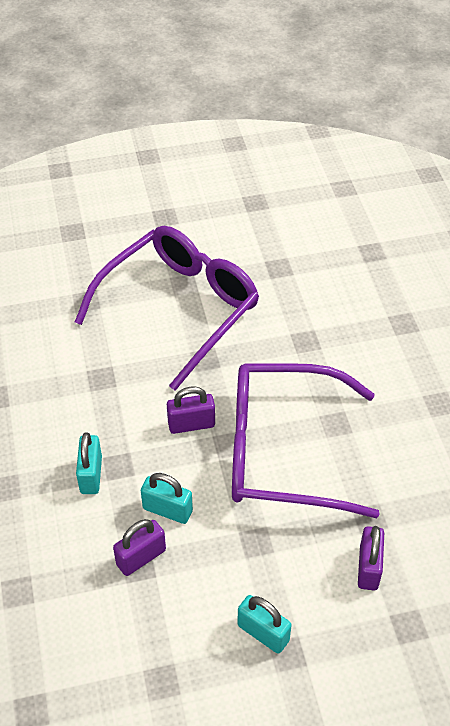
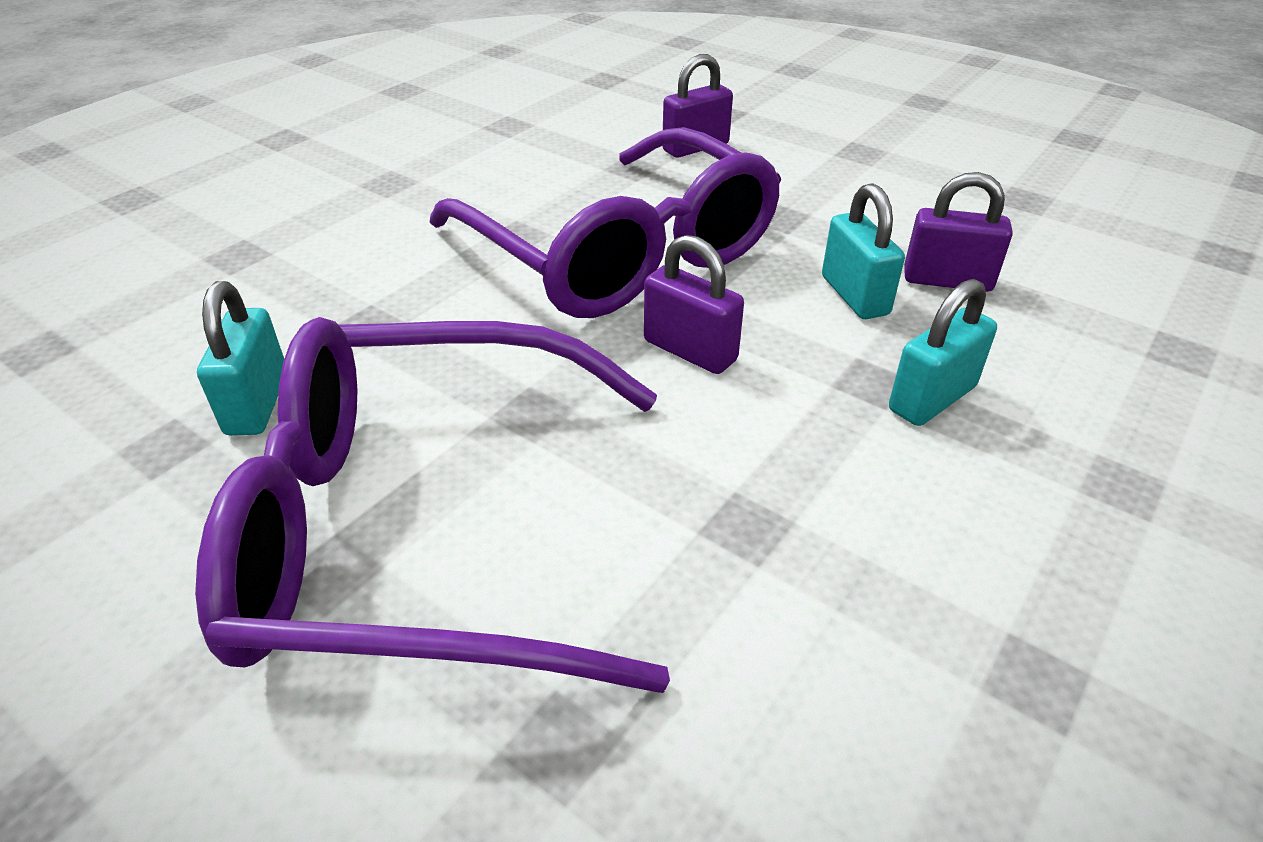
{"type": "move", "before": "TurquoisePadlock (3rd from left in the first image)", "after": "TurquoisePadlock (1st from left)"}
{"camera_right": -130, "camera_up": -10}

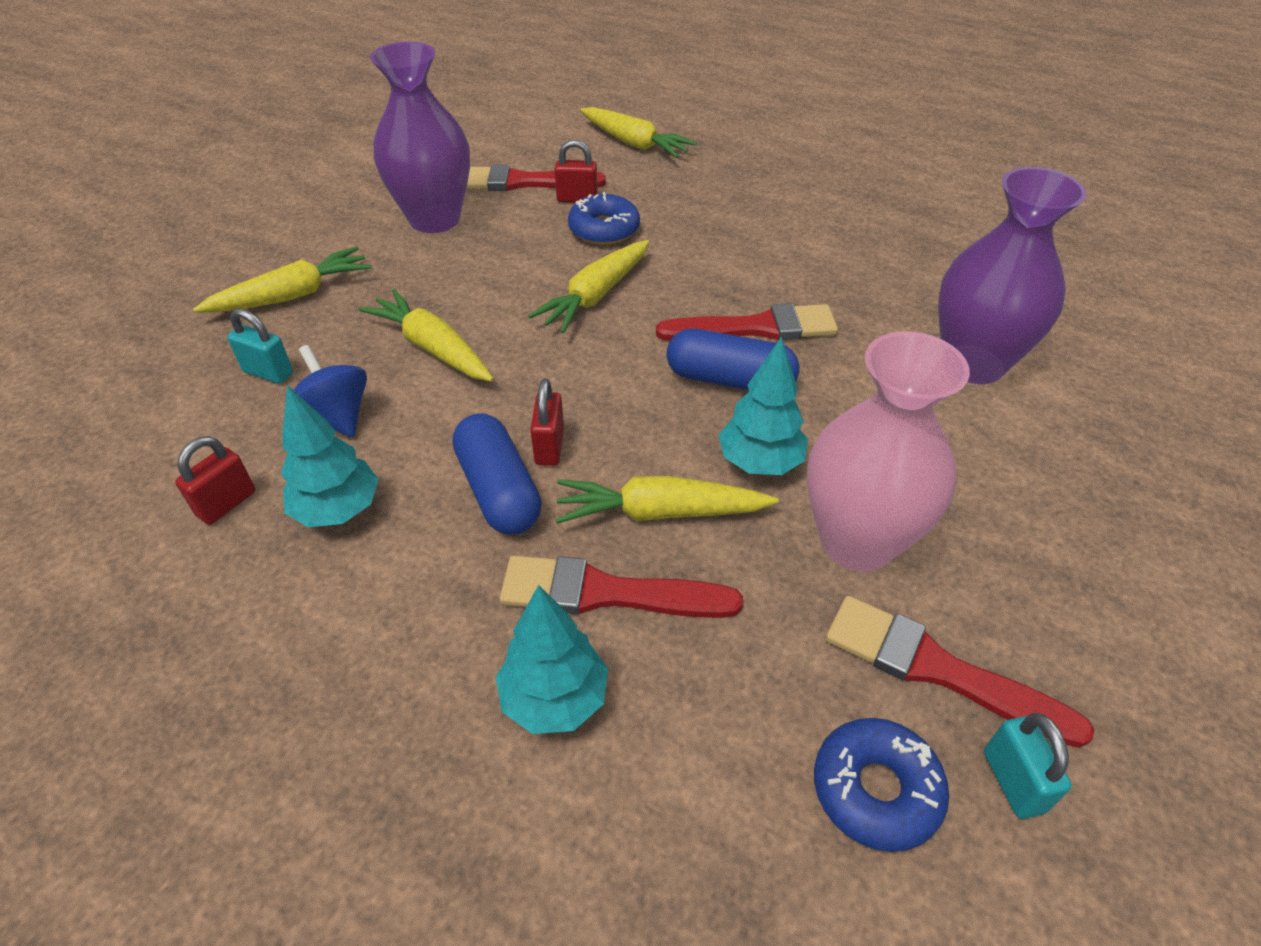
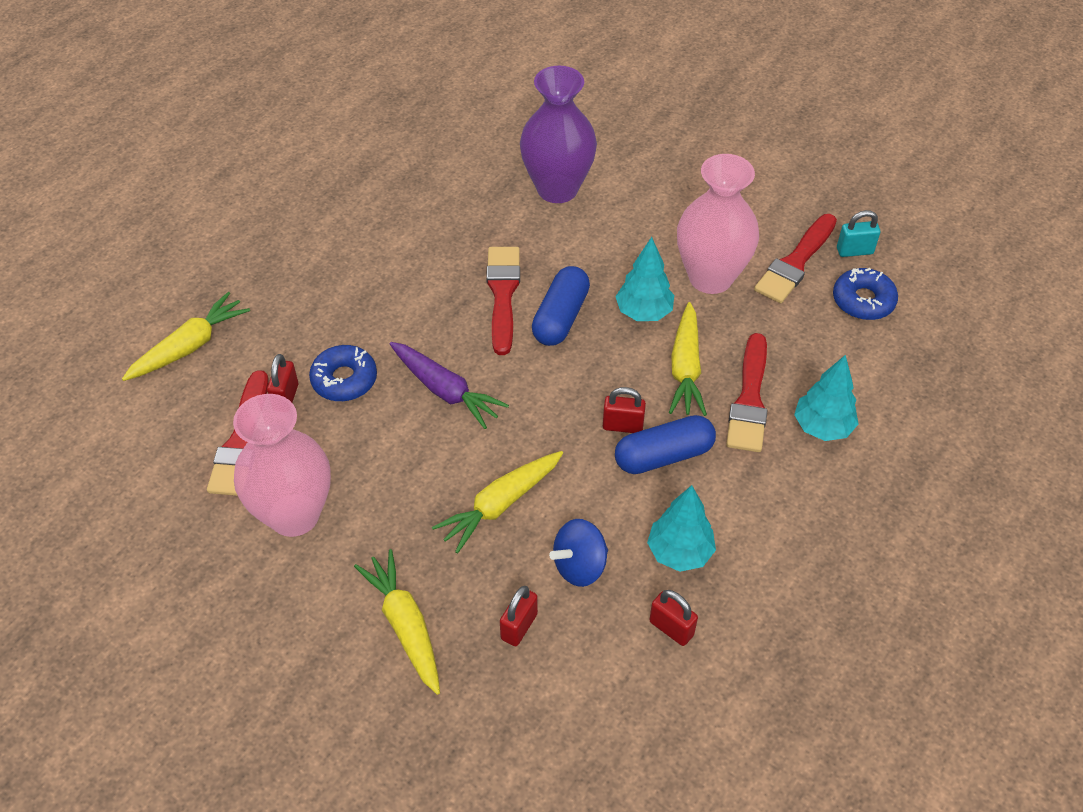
{"type": "recolor", "before": "TurquoisePadlock (1st from left)", "after": "RedPadlock (2nd from left)"}
{"type": "recolor", "before": "PurpleVase (1st from left)", "after": "PinkVase (1st from left)"}
{"type": "recolor", "before": "YellowCarrot (3rd from left)", "after": "PurpleCarrot"}
{"camera_right": -85, "camera_up": 5}

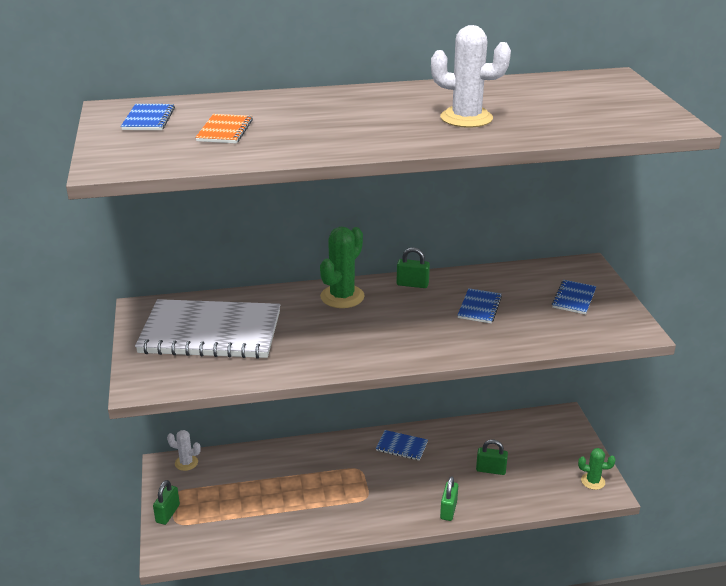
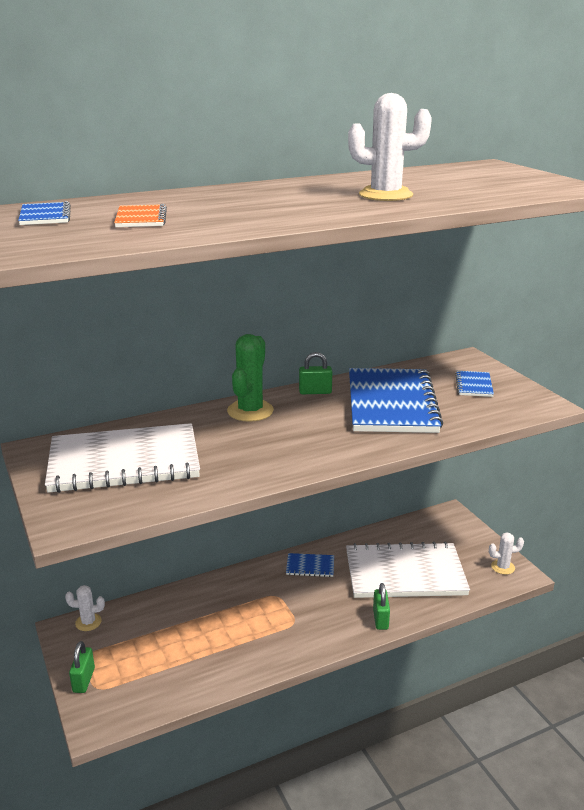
{"type": "replace", "before": "GreenPadlock (4th from left)", "after": "WhiteNotebook (2nd from left)"}
{"type": "recolor", "before": "GreenCactus (2nd from left)", "after": "WhiteCactus (3rd from left)"}
{"type": "resize", "before": "BlueNotebook (3rd from left)", "scale": 2.36}
{"camera_right": -15, "camera_up": -5}

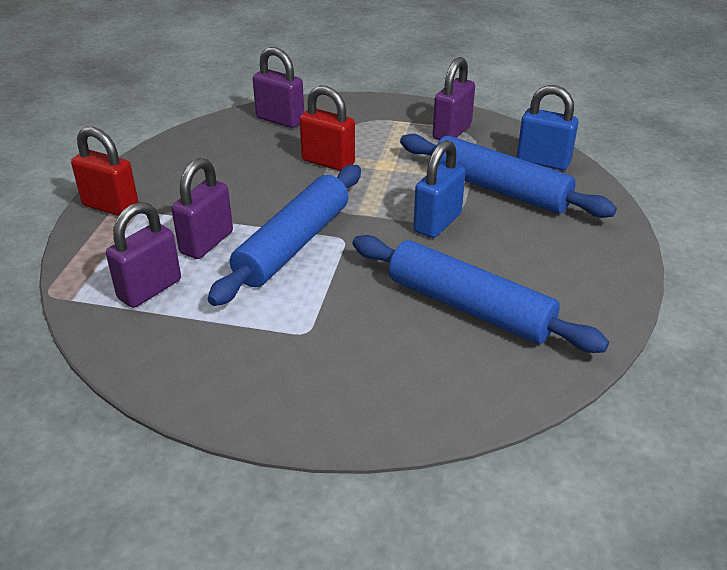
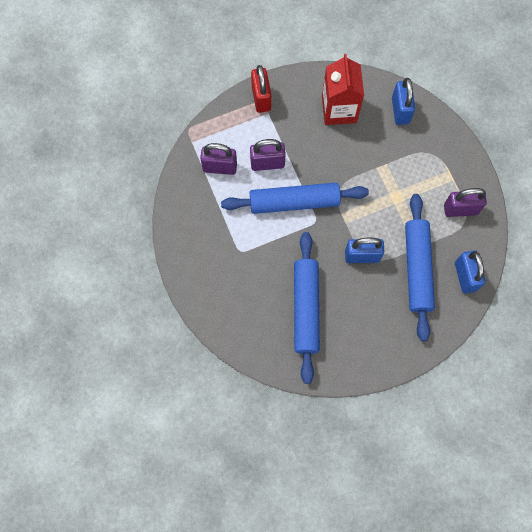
{"type": "delete", "before": "RedPadlock (2nd from left)"}
{"type": "insert", "after": "RedCarton"}
{"type": "recolor", "before": "PurplePadlock (3rd from left)", "after": "BluePadlock (2nd from left)"}
{"camera_right": 55, "camera_up": 35}

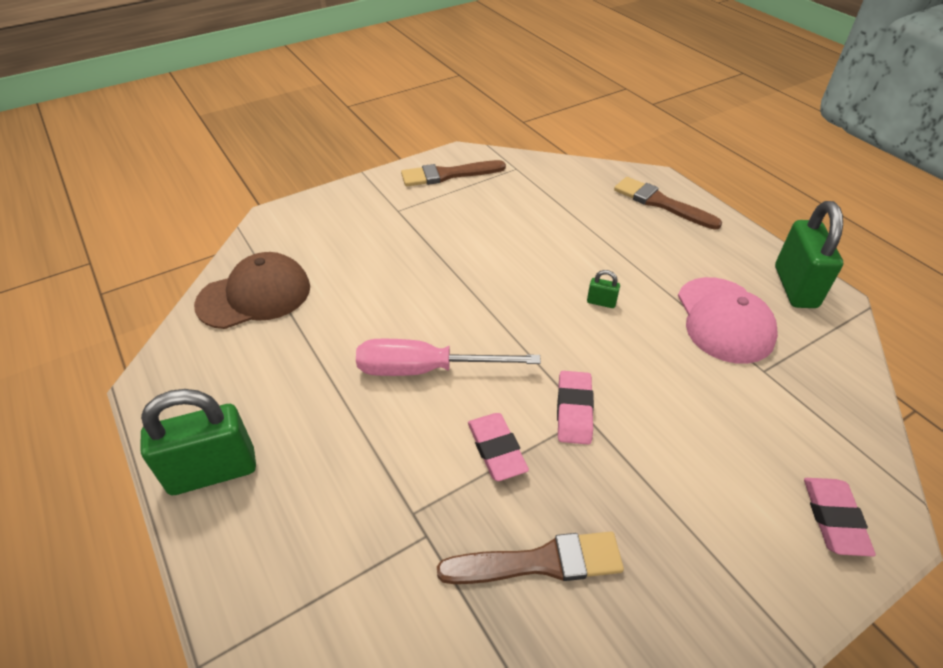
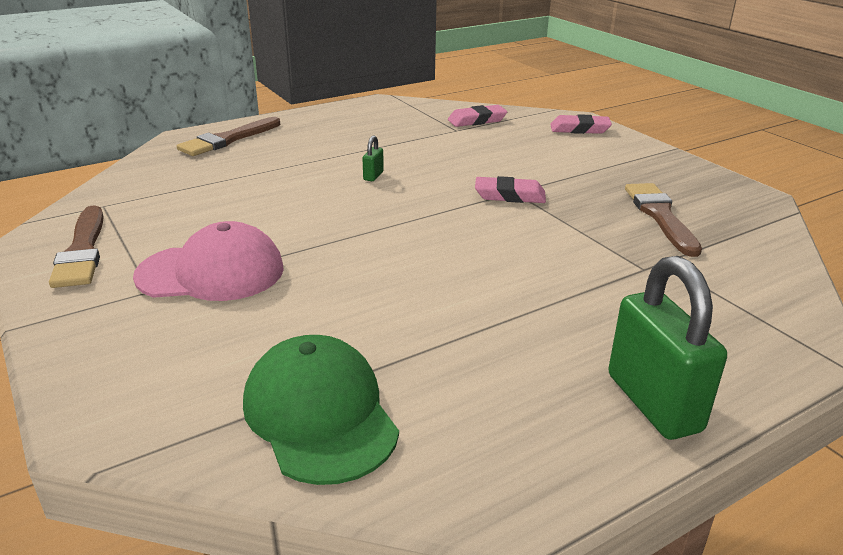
{"type": "delete", "before": "PinkScrewdriver"}
{"type": "delete", "before": "GreenPadlock (3rd from left)"}
{"type": "move", "before": "PinkEraser (1st from left)"}
{"type": "move", "before": "PinkCap"}
{"type": "recolor", "before": "BrownCap", "after": "GreenCap"}
{"camera_right": -90, "camera_up": -15}

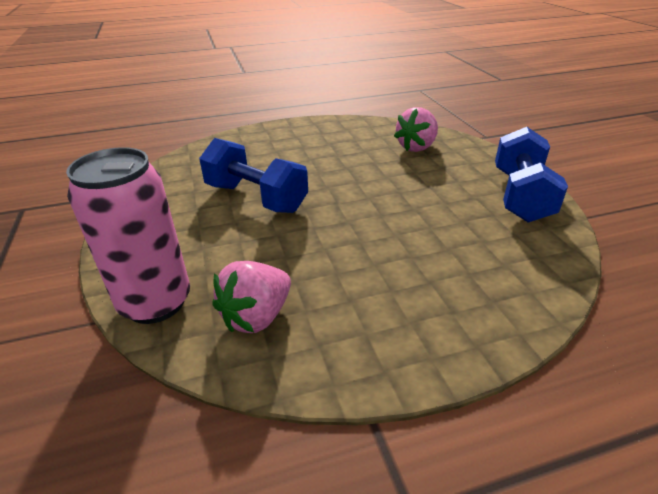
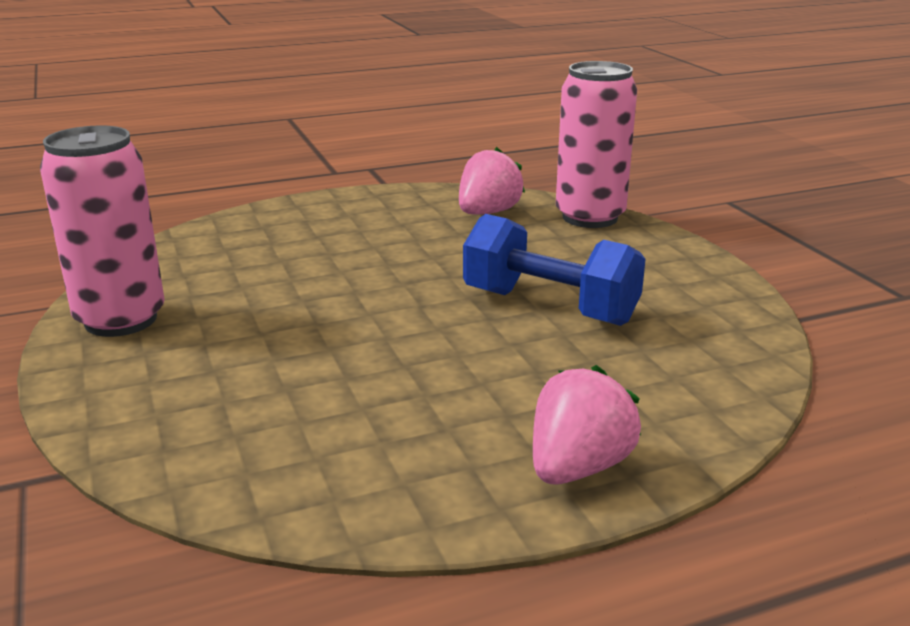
{"type": "move", "before": "PinkStrawberry (2nd from left)"}
{"type": "replace", "before": "BlueDumbbell (2nd from left)", "after": "PinkCan (1st from left)"}
{"camera_right": 175, "camera_up": -10}

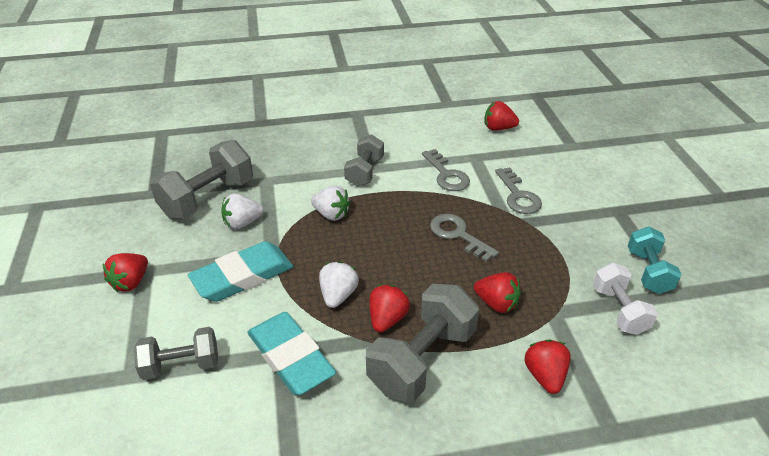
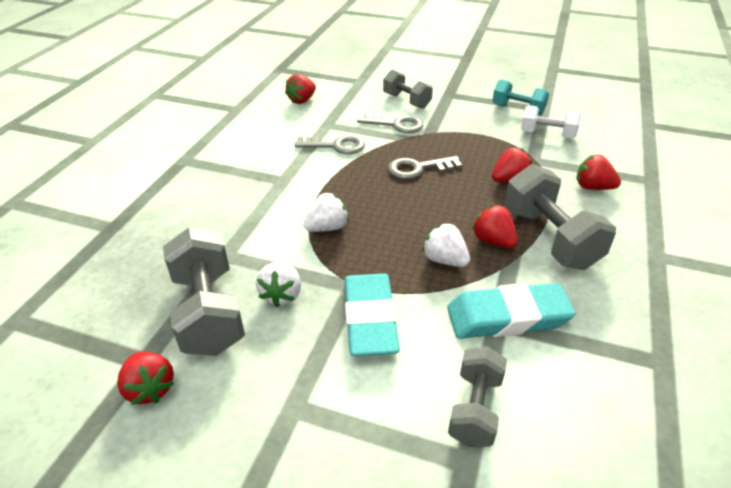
{"type": "move", "before": "RedStrawberry (1st from left)"}
{"type": "move", "before": "GreyDumbbell (3rd from left in the first image)", "after": "GreyDumbbell (2nd from left)"}
{"camera_right": -60, "camera_up": 0}

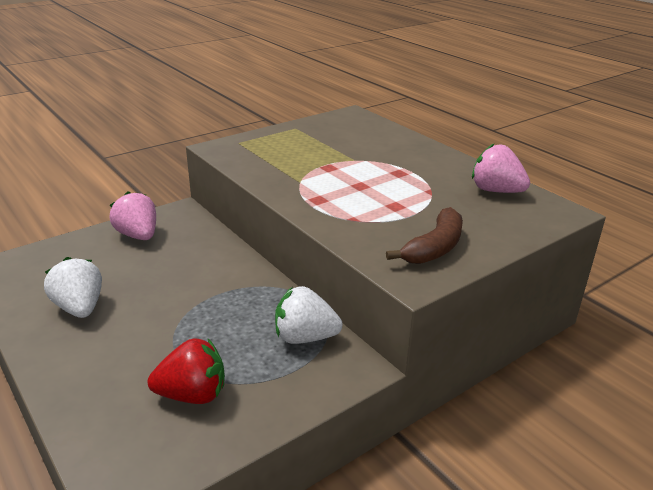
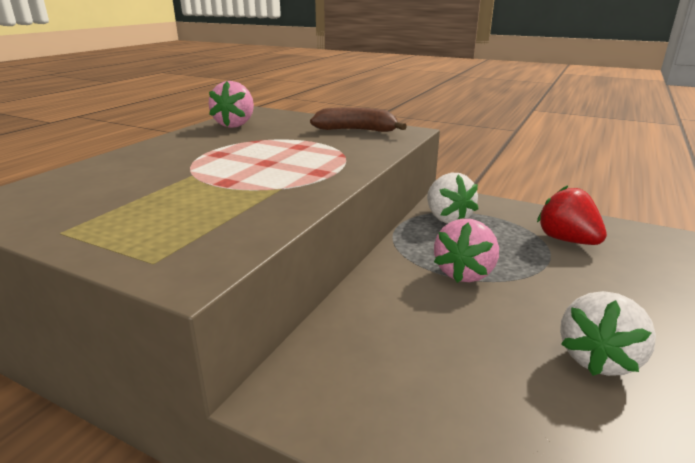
{"type": "move", "before": "PinkStrawberry (1st from left in the first image)", "after": "PinkStrawberry (2nd from left)"}
{"camera_right": -115, "camera_up": -5}

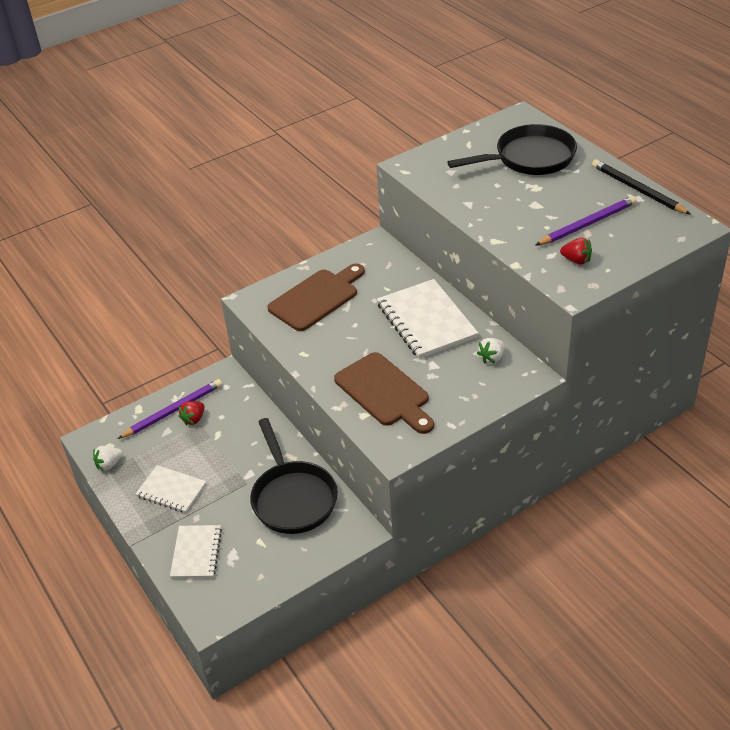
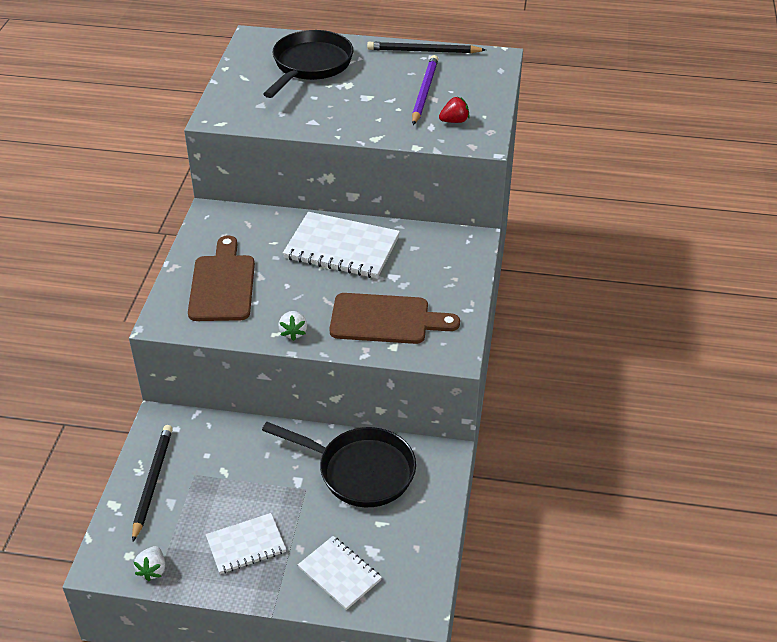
{"type": "delete", "before": "RedStrawberry (1st from left)"}
{"type": "move", "before": "WhiteStrawberry (2nd from left)"}
{"type": "recolor", "before": "PurplePencil (1st from left)", "after": "BlackPencil (1st from left)"}
{"camera_right": -50, "camera_up": 0}

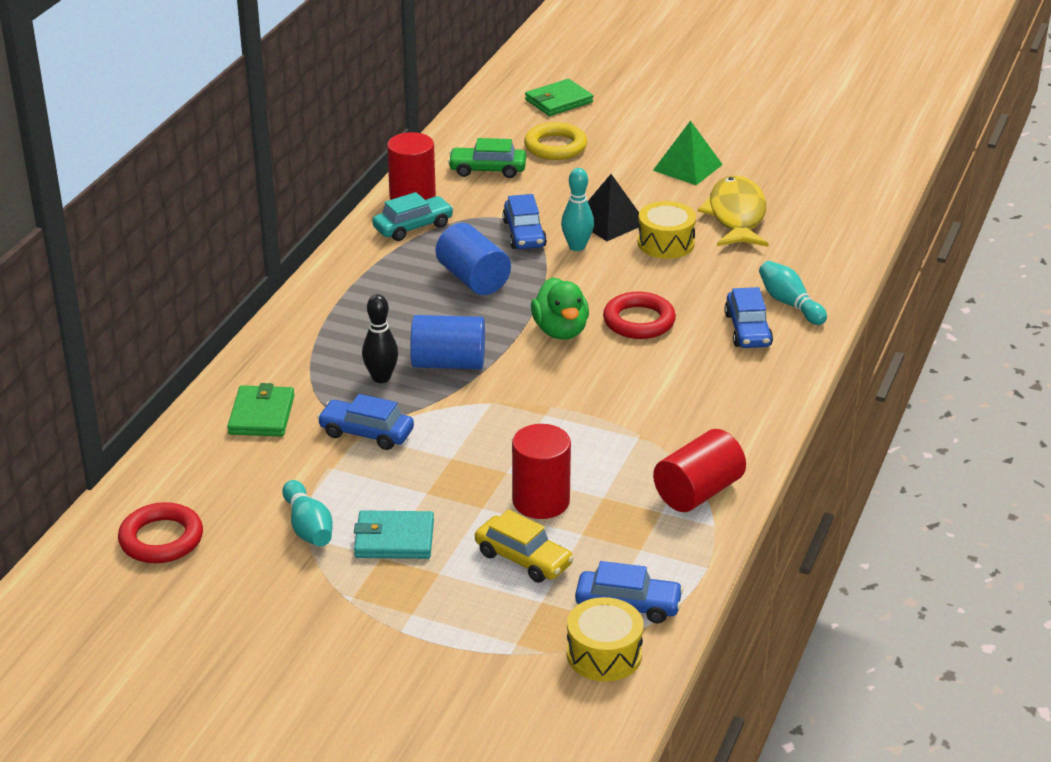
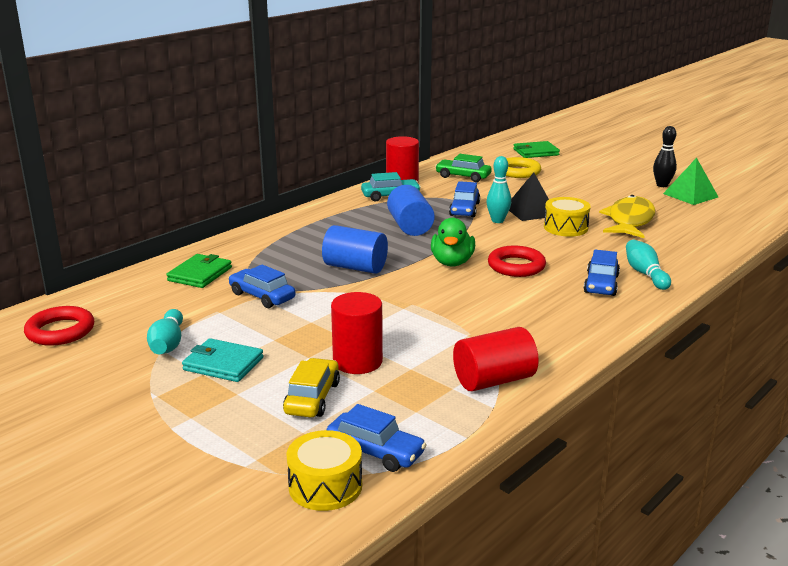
{"type": "move", "before": "BlackBowlingPin"}
{"type": "move", "before": "GreenPyramid"}
{"type": "rotate", "before": "YellowCar", "turn": -135}
{"camera_right": 20, "camera_up": -10}

